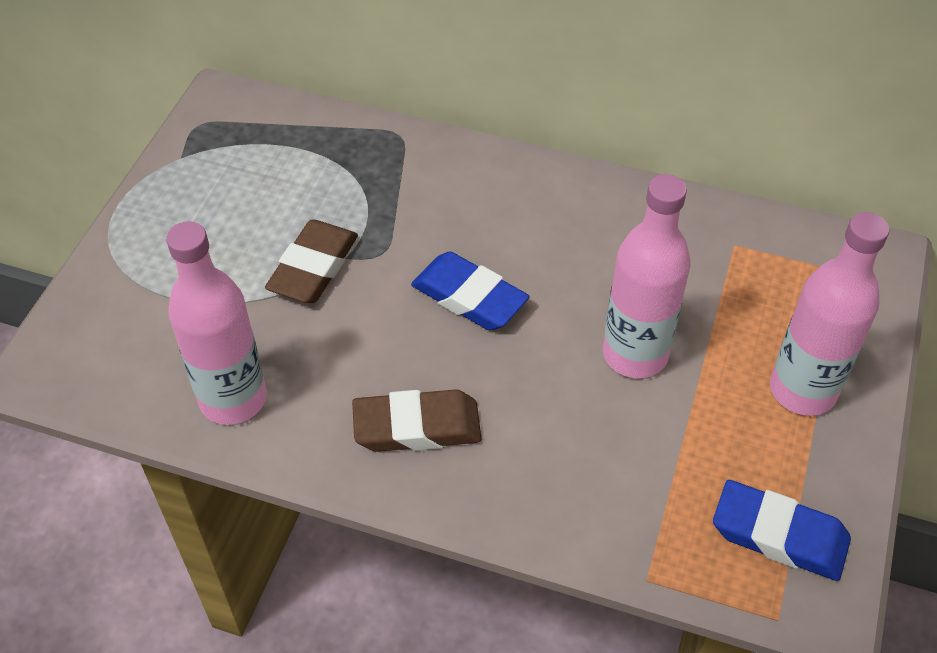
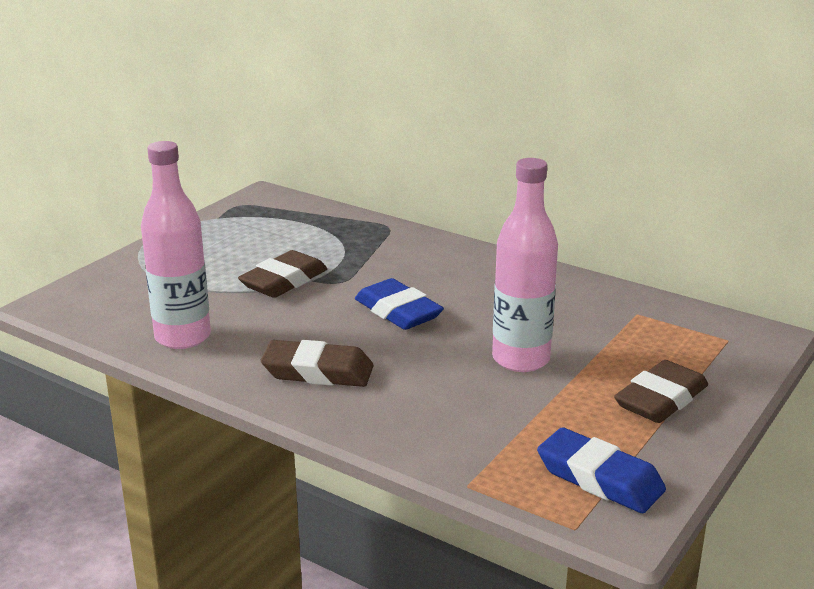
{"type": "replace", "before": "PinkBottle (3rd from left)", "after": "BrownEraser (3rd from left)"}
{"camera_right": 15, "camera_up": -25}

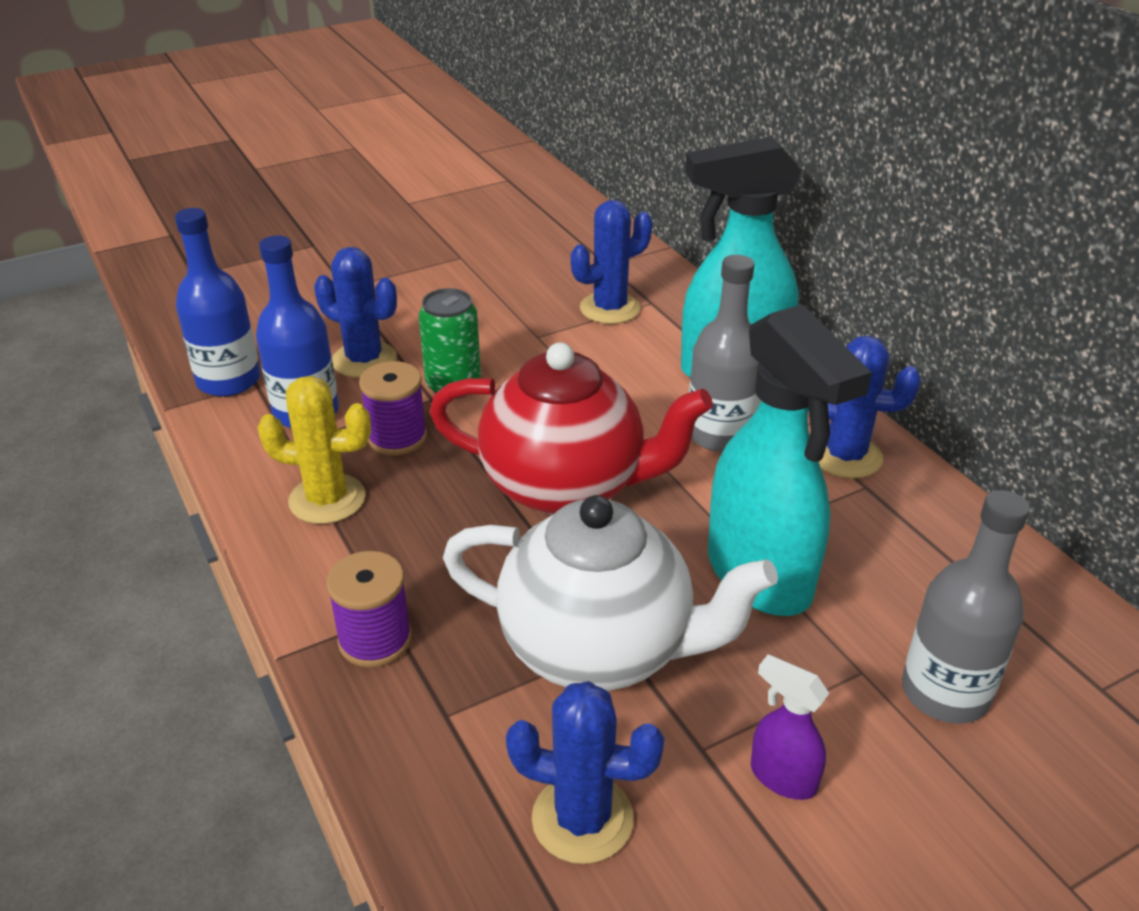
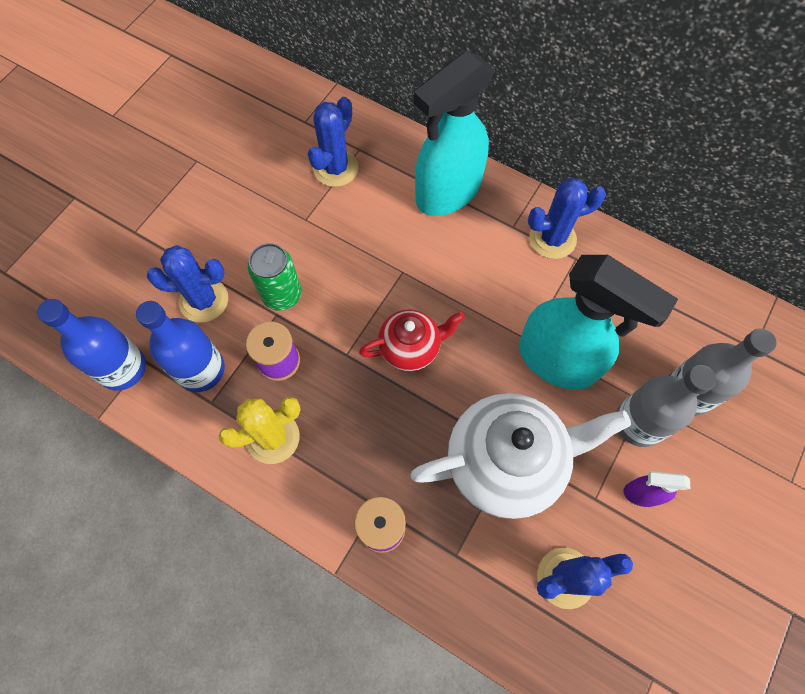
{"type": "move", "before": "GreyBottle (1st from left)"}
{"type": "resize", "before": "RedTeapot", "scale": 0.56}
{"camera_right": -30, "camera_up": 30}

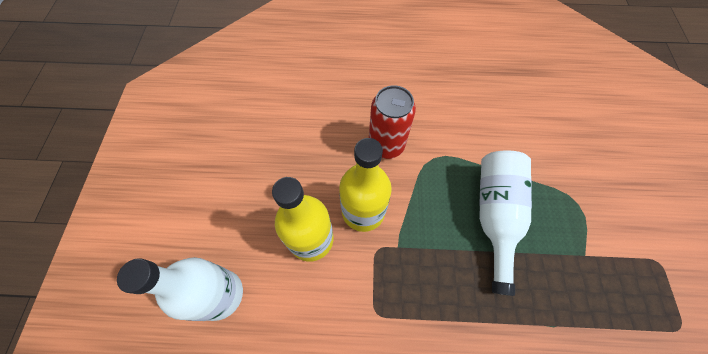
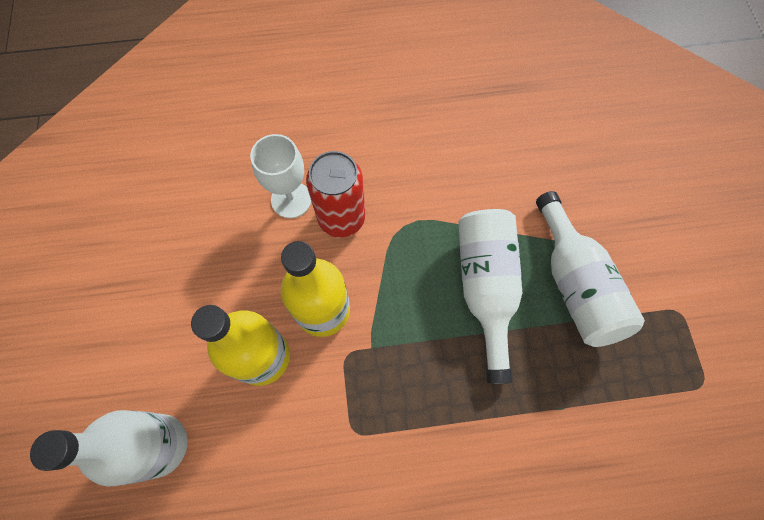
{"type": "insert", "after": "WhiteGoblet"}
{"type": "insert", "after": "WhiteBottle (3rd from left)"}
{"camera_right": -10, "camera_up": 5}

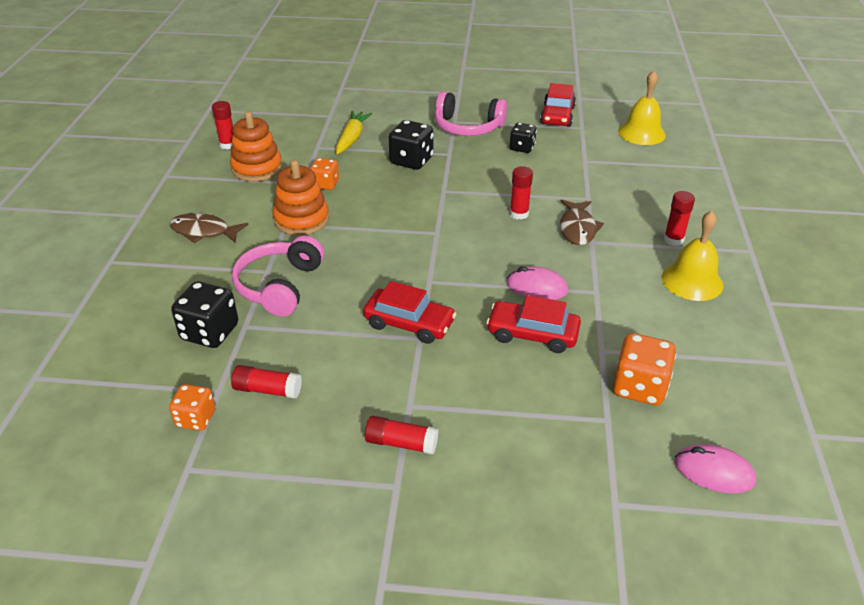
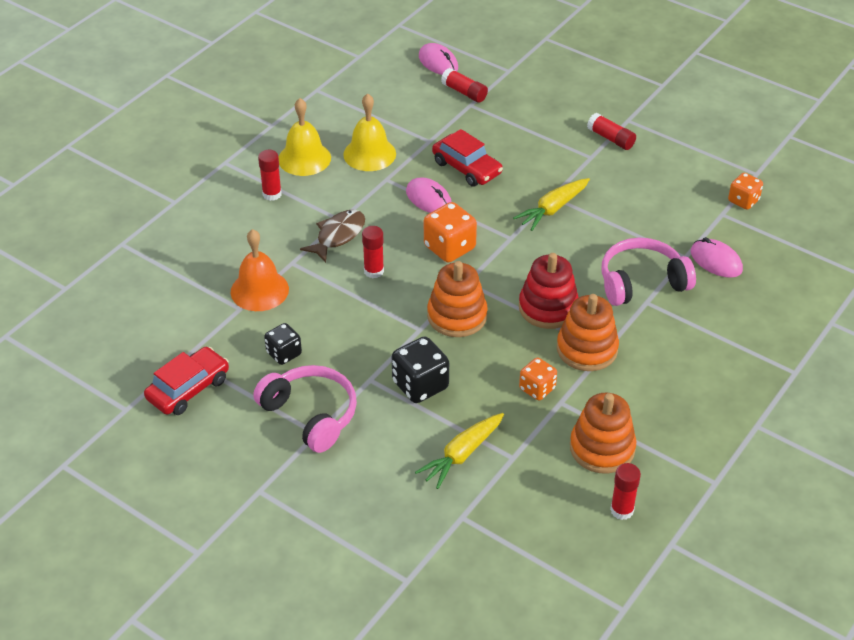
{"type": "delete", "before": "BrownFish (1st from left)"}
{"type": "insert", "after": "OrangeBell"}
{"type": "insert", "after": "OrangeStackingToy (1st from left)"}
{"type": "insert", "after": "RedStackingToy"}
{"type": "move", "before": "RedGlueStick (2nd from left in the first image)", "after": "RedGlueStick (3rd from left)"}
{"type": "move", "before": "OrangeDice (3rd from left in the first image)", "after": "OrangeDice (1st from left)"}
{"type": "move", "before": "YellowBell (1st from left in the first image)", "after": "YellowBell (2nd from left)"}
{"type": "replace", "before": "BlackDice (1st from left)", "after": "PinkMouse (3rd from left)"}
{"type": "replace", "before": "RedCar (1st from left)", "after": "YellowCarrot (2nd from left)"}
{"type": "rotate", "before": "PinkHeadphones (1st from left in the first image)", "turn": -150}
{"camera_right": -150, "camera_up": 5}

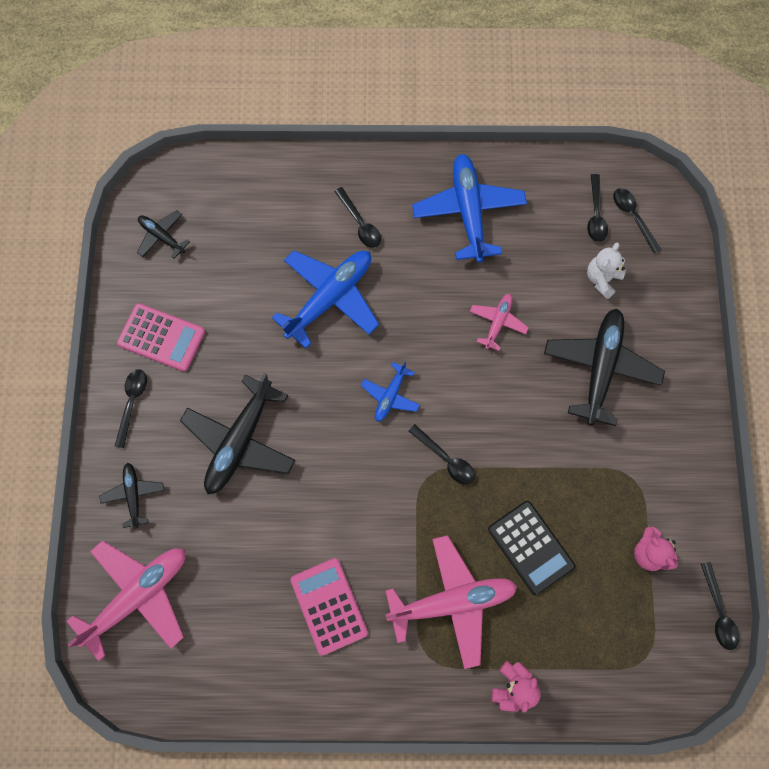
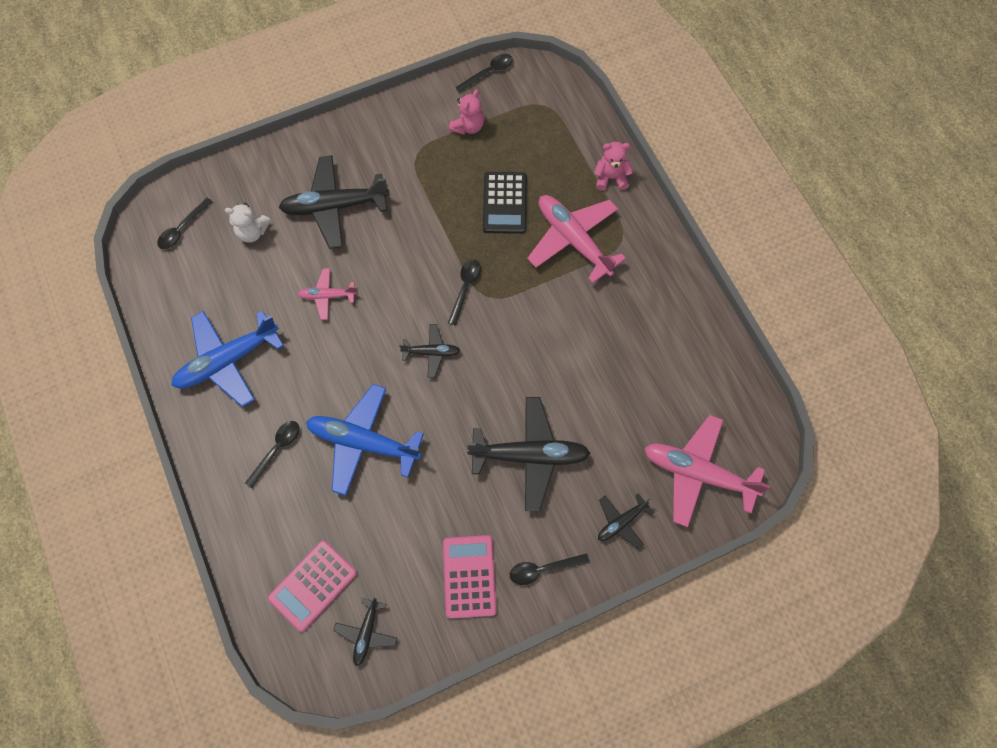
{"type": "delete", "before": "BlackSpoon (4th from left)"}
{"type": "move", "before": "PinkCalculator (2nd from left in the first image)", "after": "PinkCalculator (1st from left)"}
{"type": "recolor", "before": "BluePlane (2nd from left)", "after": "BlackPlane (3rd from left)"}
{"type": "rotate", "before": "BlackCalculator", "turn": 150}
{"camera_right": -115, "camera_up": -5}

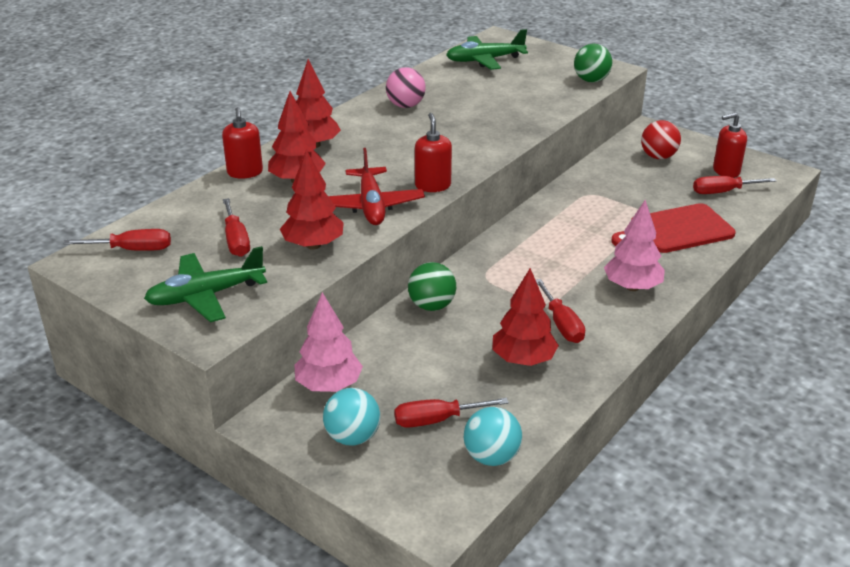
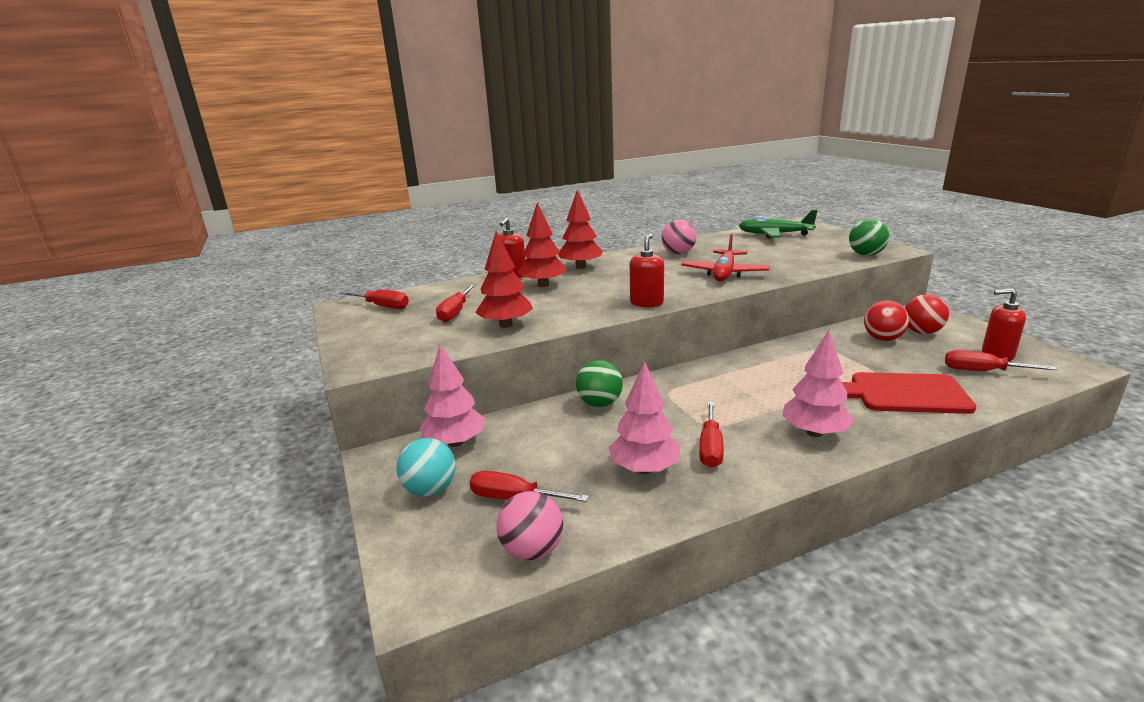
{"type": "delete", "before": "GreenPlane (1st from left)"}
{"type": "insert", "after": "RedBall (1st from left)"}
{"type": "move", "before": "RedPlane"}
{"type": "recolor", "before": "TurquoiseBall (2nd from left)", "after": "PinkBall (1st from left)"}
{"type": "recolor", "before": "RedTree (4th from left)", "after": "PinkTree (2nd from left)"}
{"camera_right": 30, "camera_up": -10}

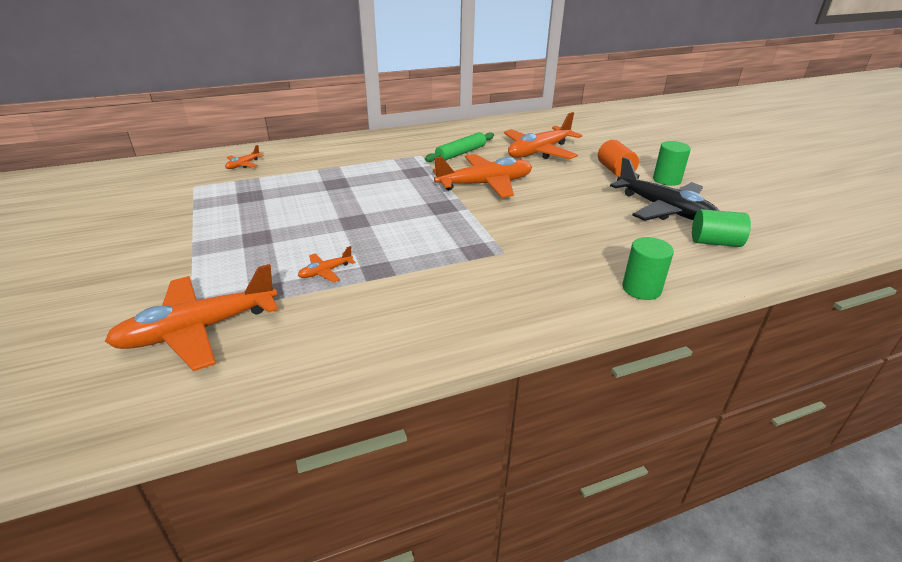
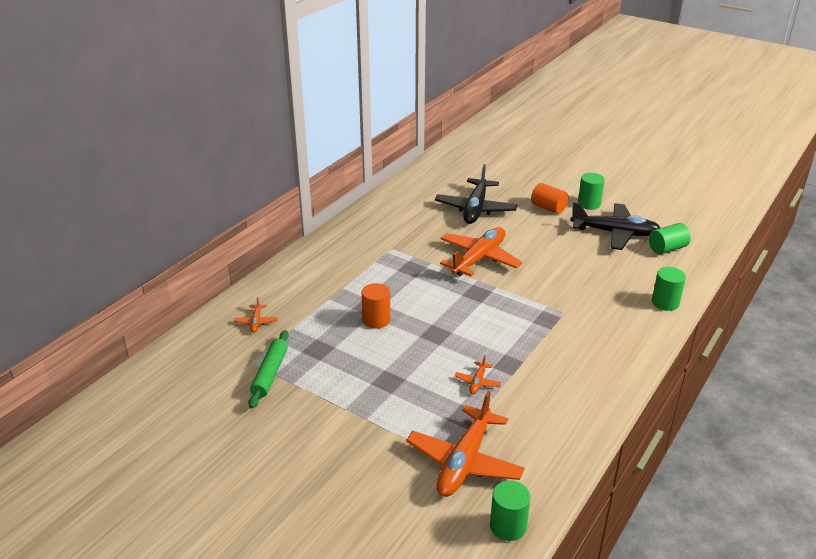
{"type": "insert", "after": "OrangeCylinder (1st from left)"}
{"type": "insert", "after": "GreenCylinder (1st from left)"}
{"type": "move", "before": "GreenRollingPin"}
{"type": "recolor", "before": "OrangePlane (5th from left)", "after": "BlackPlane (1st from left)"}
{"camera_right": -35, "camera_up": 0}

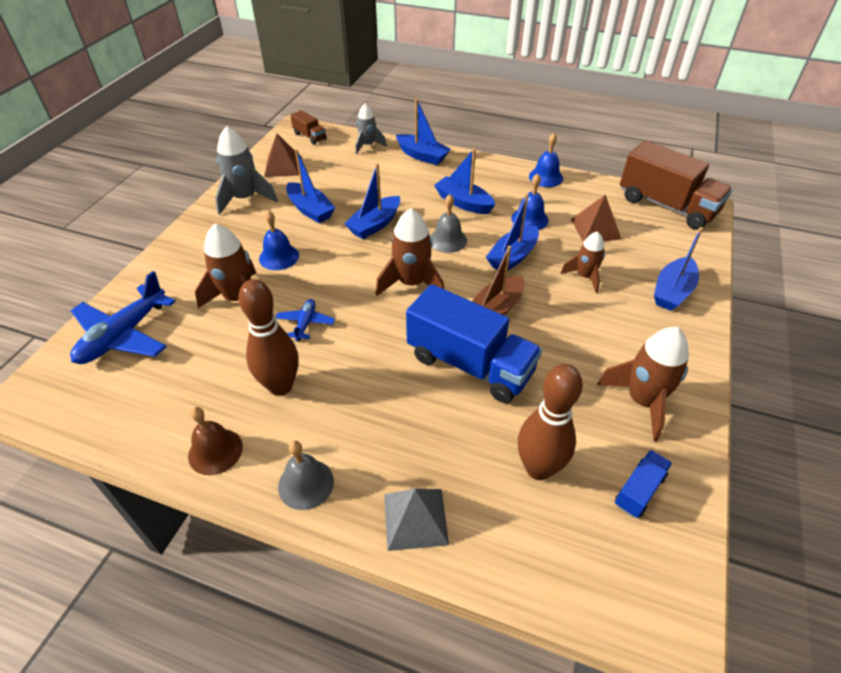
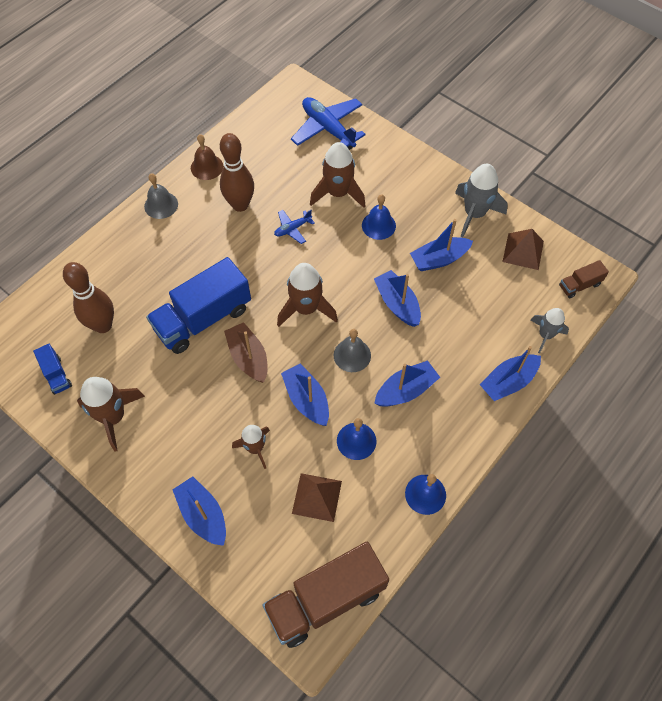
{"type": "delete", "before": "GreyPyramid"}
{"type": "rotate", "before": "BluePlane (2nd from left in the first image)", "turn": 120}
{"camera_right": 110, "camera_up": 15}

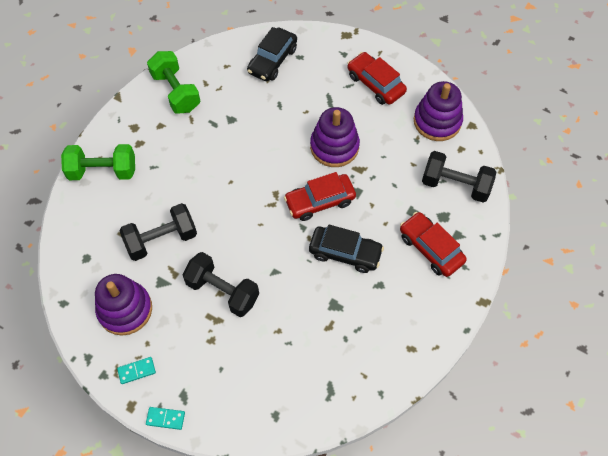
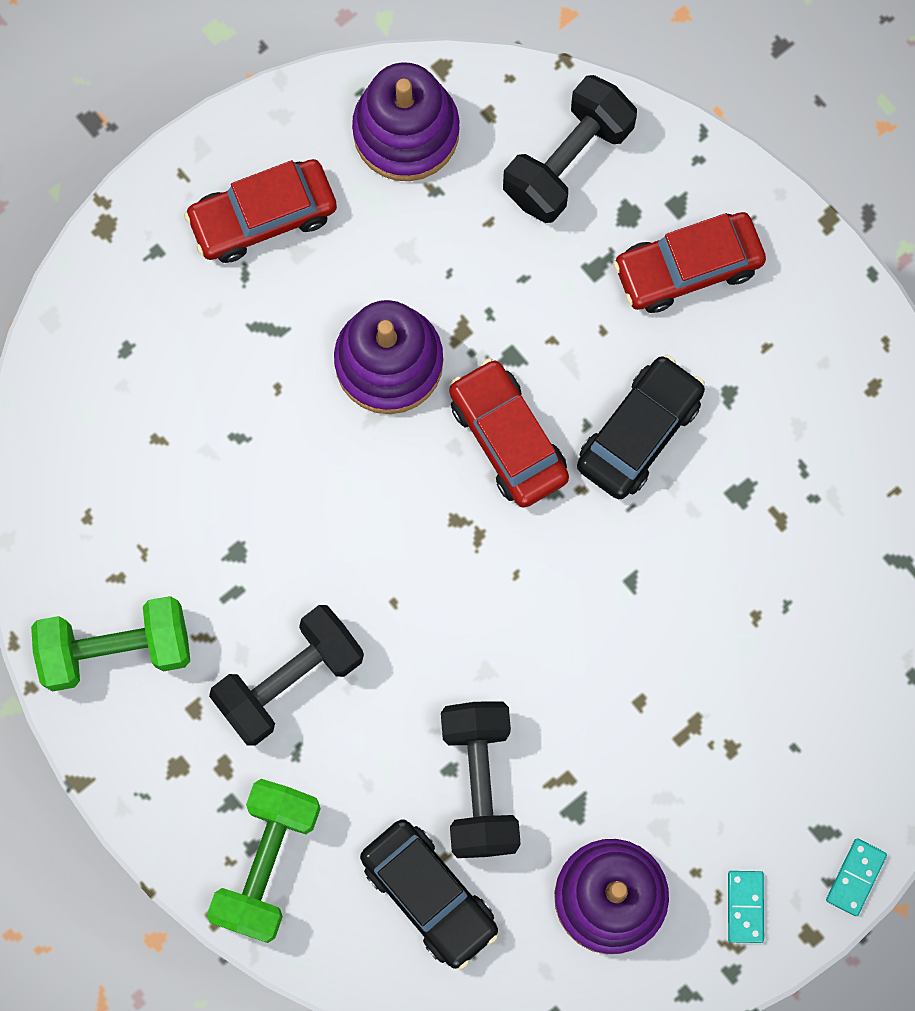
{"type": "move", "before": "BlackDumbbell (2nd from left in the first image)", "after": "BlackDumbbell (1st from left)"}
{"type": "move", "before": "BlackCar (1st from left)"}
{"type": "rotate", "before": "RedCar (1st from left in the first image)", "turn": 150}
{"camera_right": -70, "camera_up": 15}

